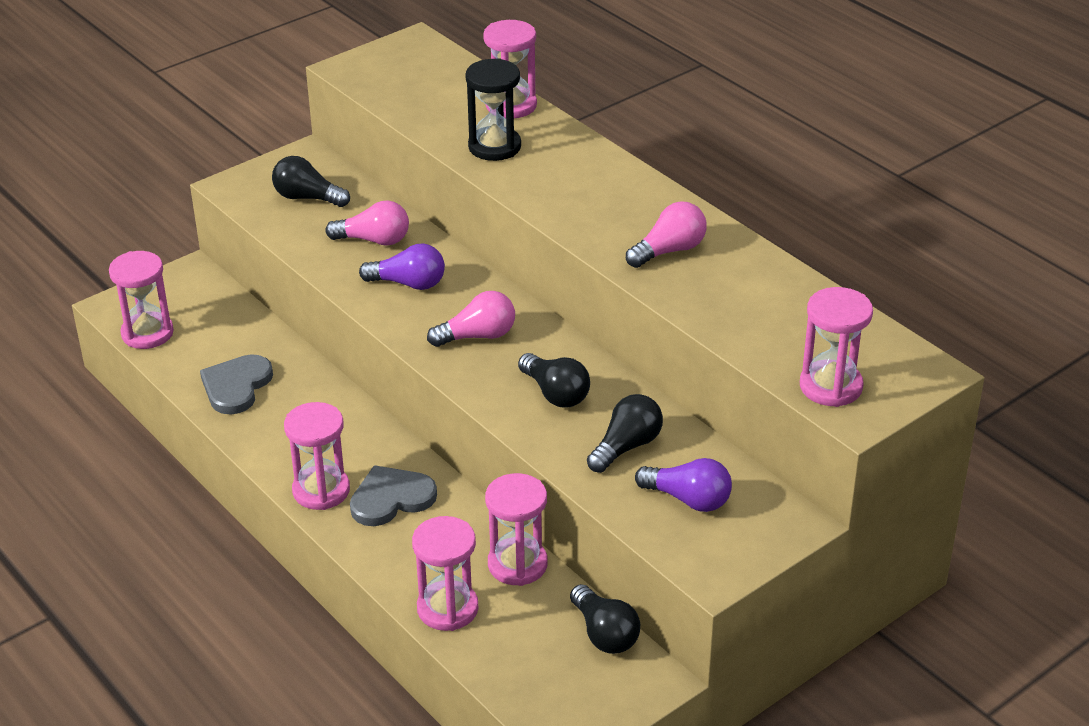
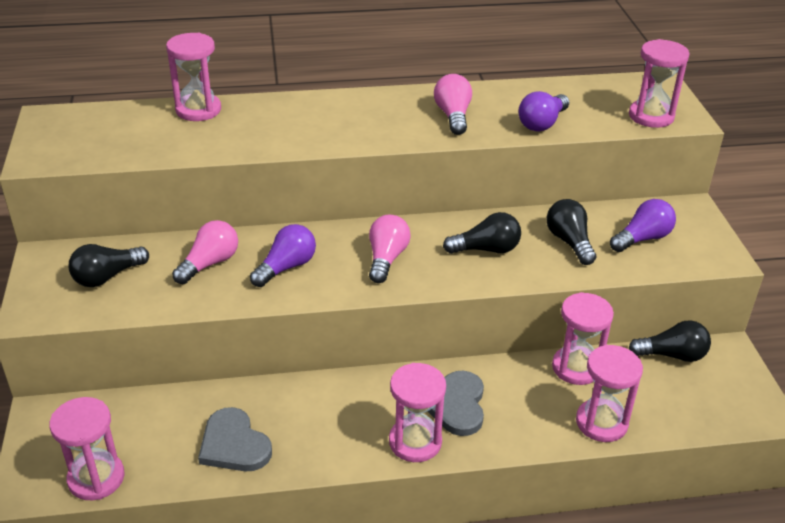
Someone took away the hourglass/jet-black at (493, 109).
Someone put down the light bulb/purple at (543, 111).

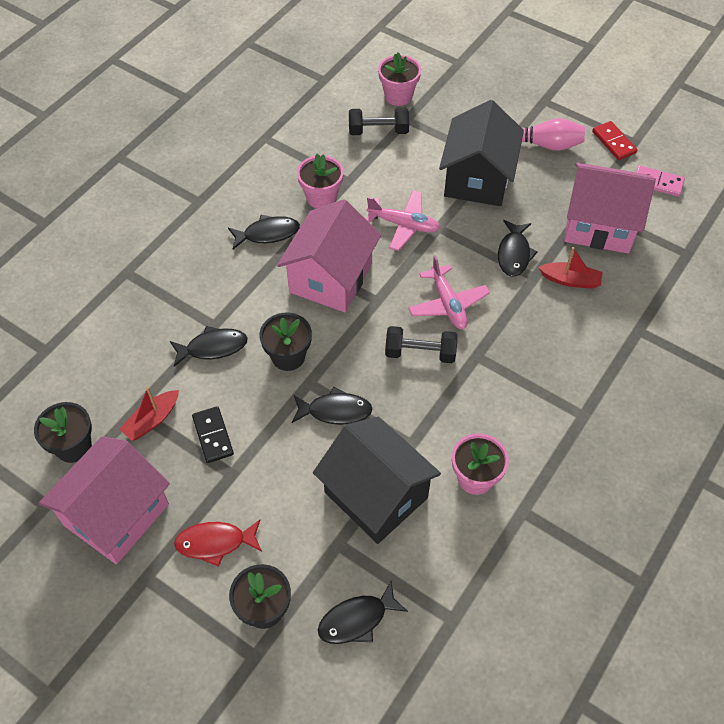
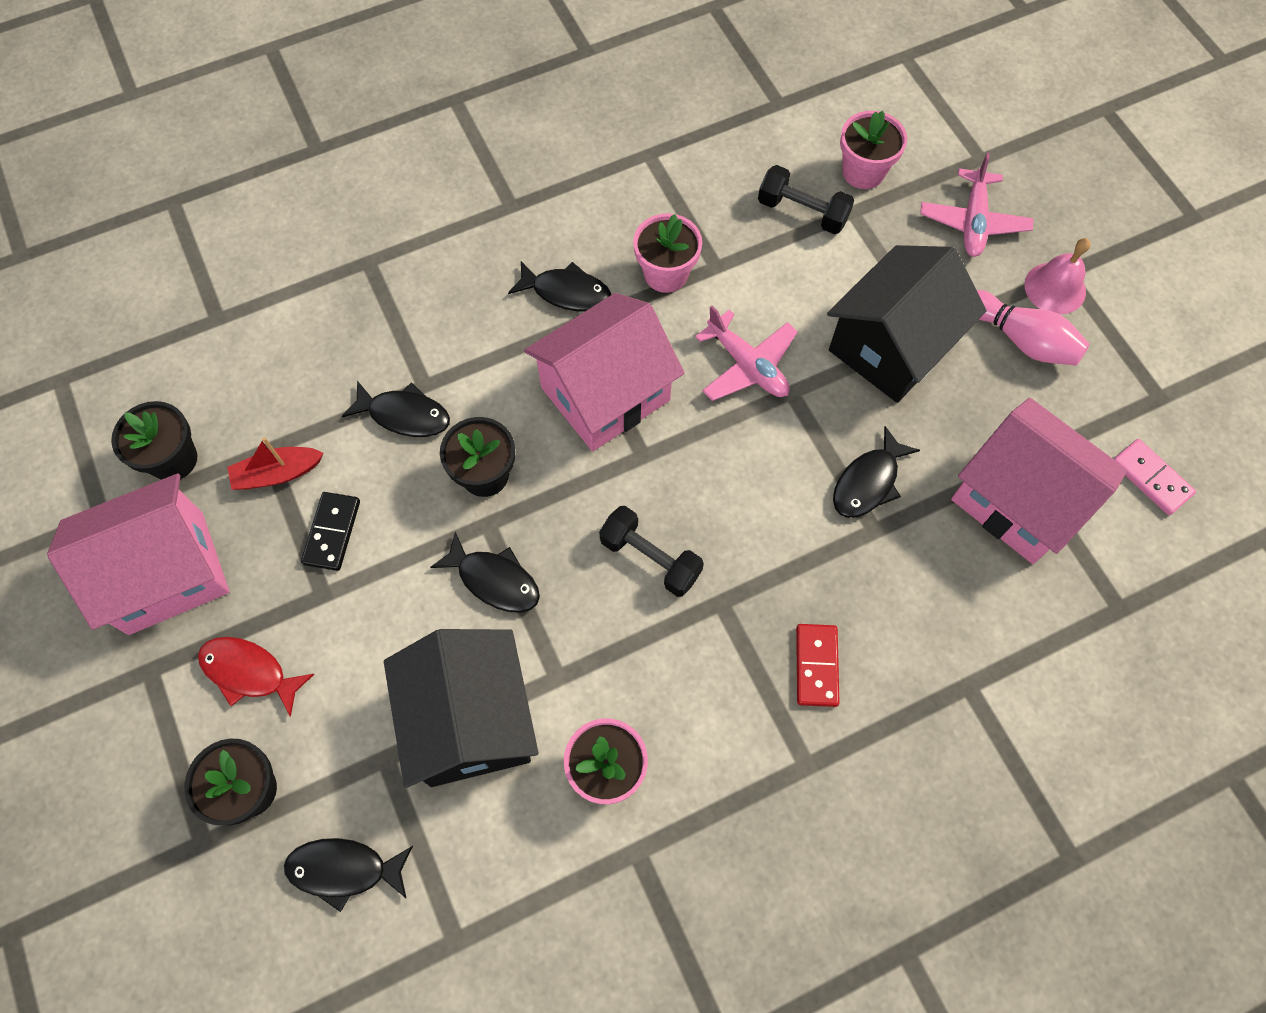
Someone took away the sailboat/scarlet at (570, 268).
Someone put down the bell/pink at (1058, 276).
Someone carried the plane/pink from (449, 292) to (976, 205).
Someone carried the domino piece/scarlet from (614, 140) to (818, 665).

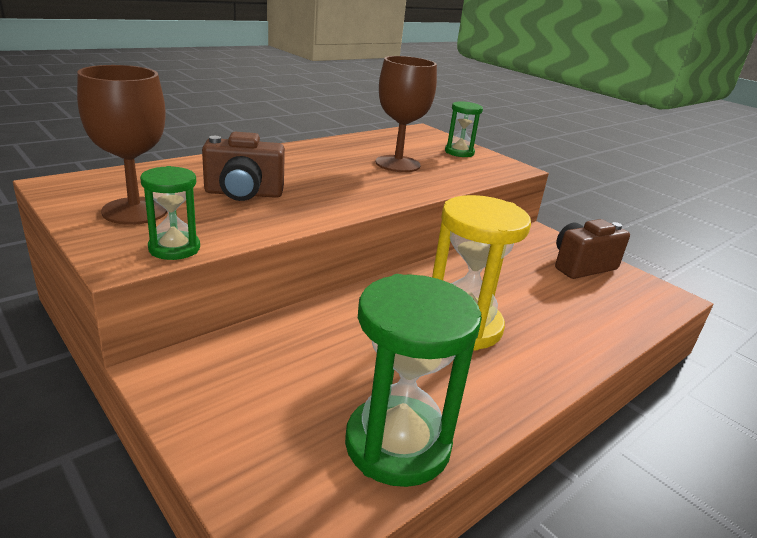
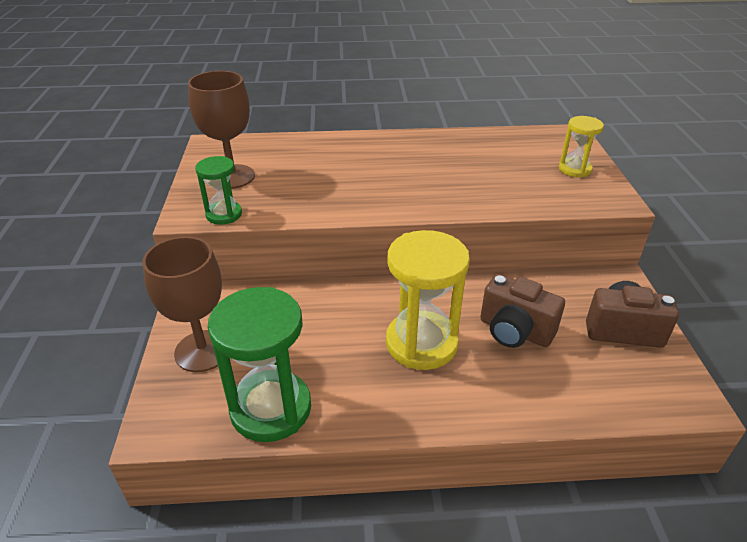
Someone carried the camera/brown from (243, 166) to (522, 311).
Someone carried the wine glass/brown from (406, 114) to (182, 304).
Someone repainted the hourglass/emerald at (464, 129), which became the hourglass/bright yellow at (581, 147).

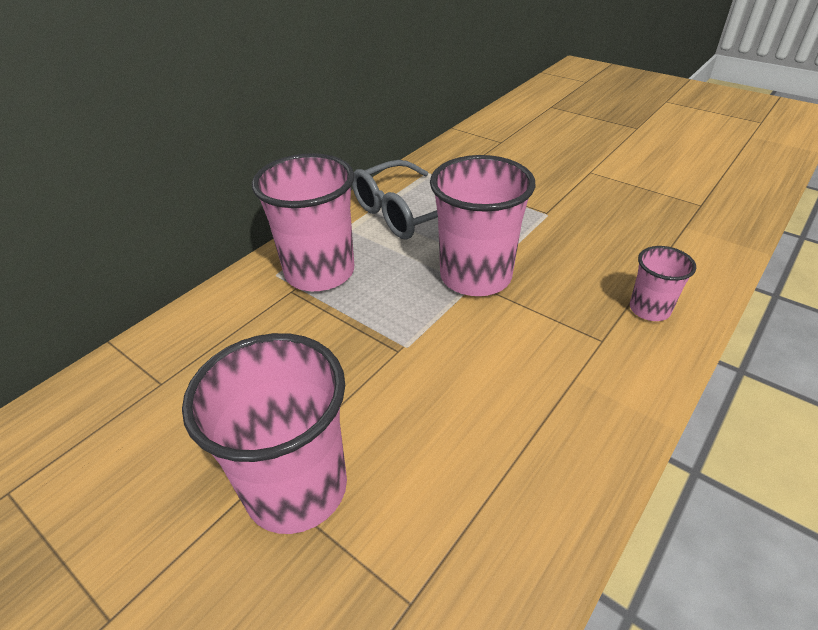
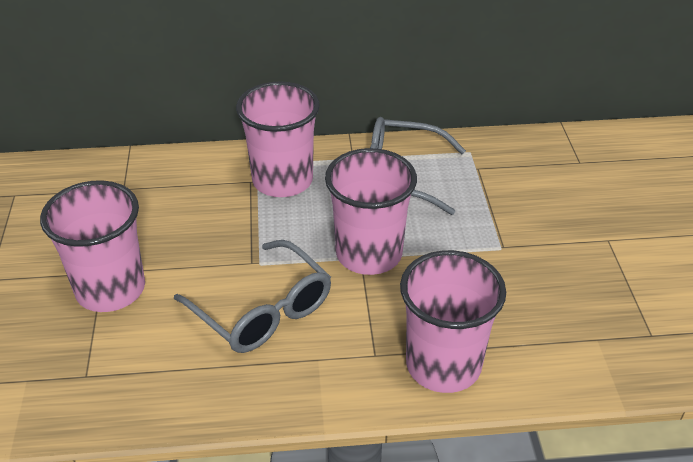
Someone put down the glasses/grey at (252, 296).
Someone scaled the cup/pink at (663, 283) by 1.95.

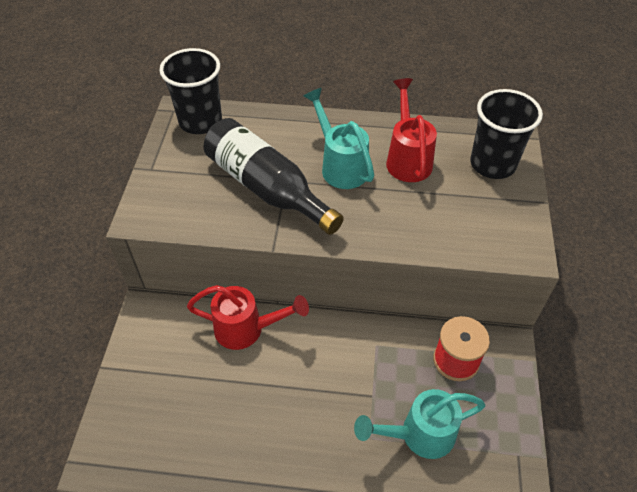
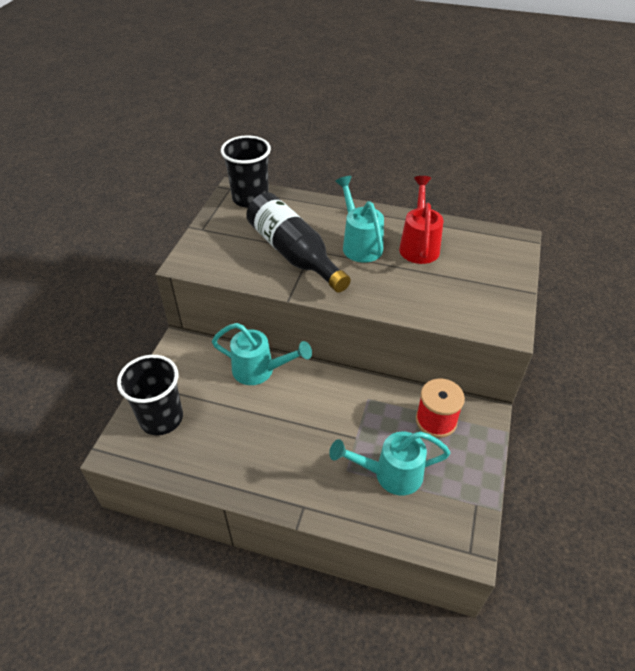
Someone carried the cup/jet-black from (506, 134) to (150, 395).
Someone repainted the watering can/scarlet at (248, 317), which became the watering can/aqua at (262, 354).

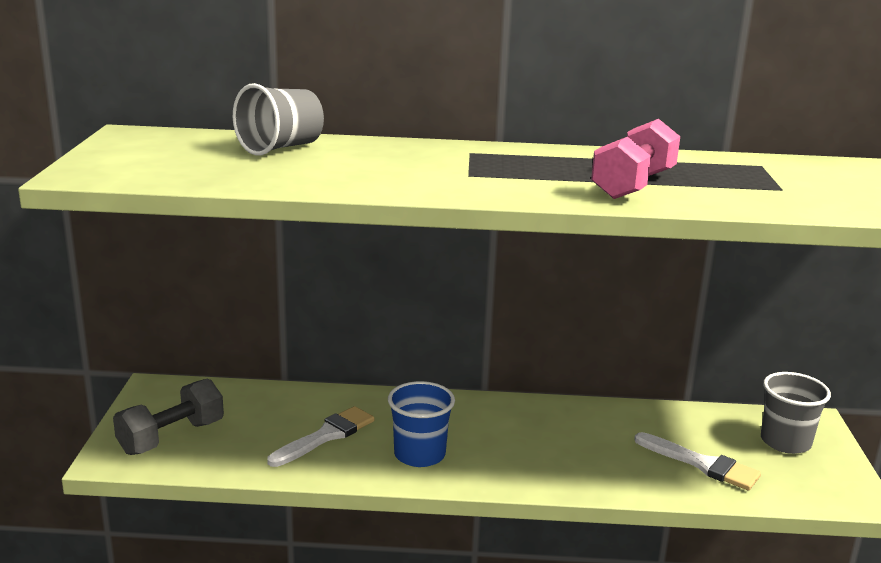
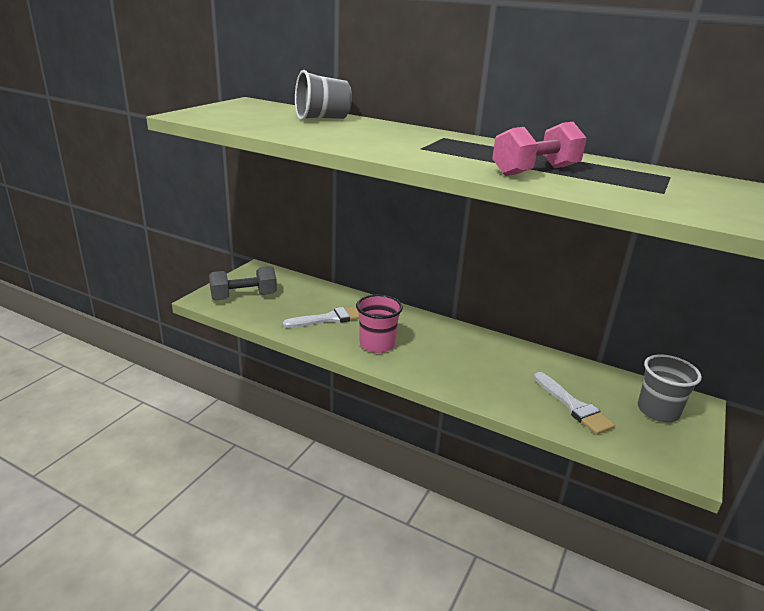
Someone repainted the cup/cobalt at (421, 424), which became the cup/pink at (379, 323).

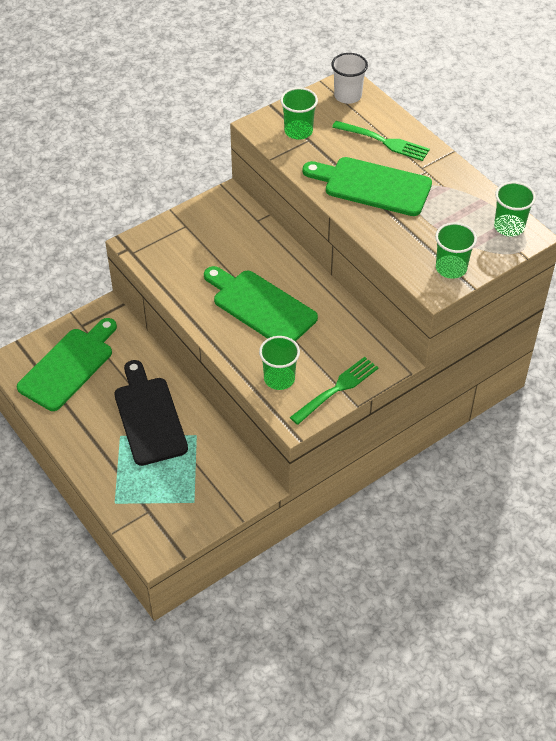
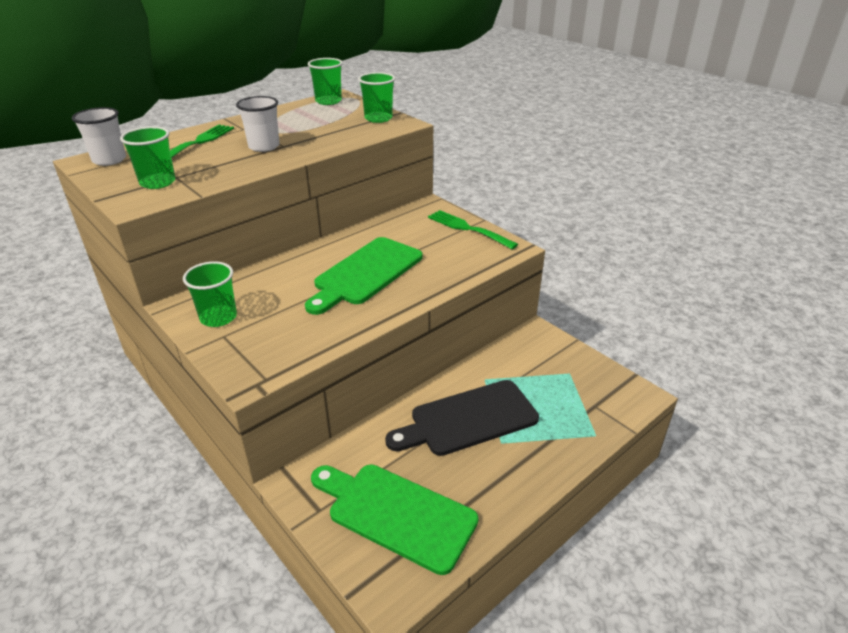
Someone carried the cup/emerald from (279, 363) to (210, 294).
Someone swapped the cutting board/emerald at (367, 186) for the cup/snow-white at (258, 124).

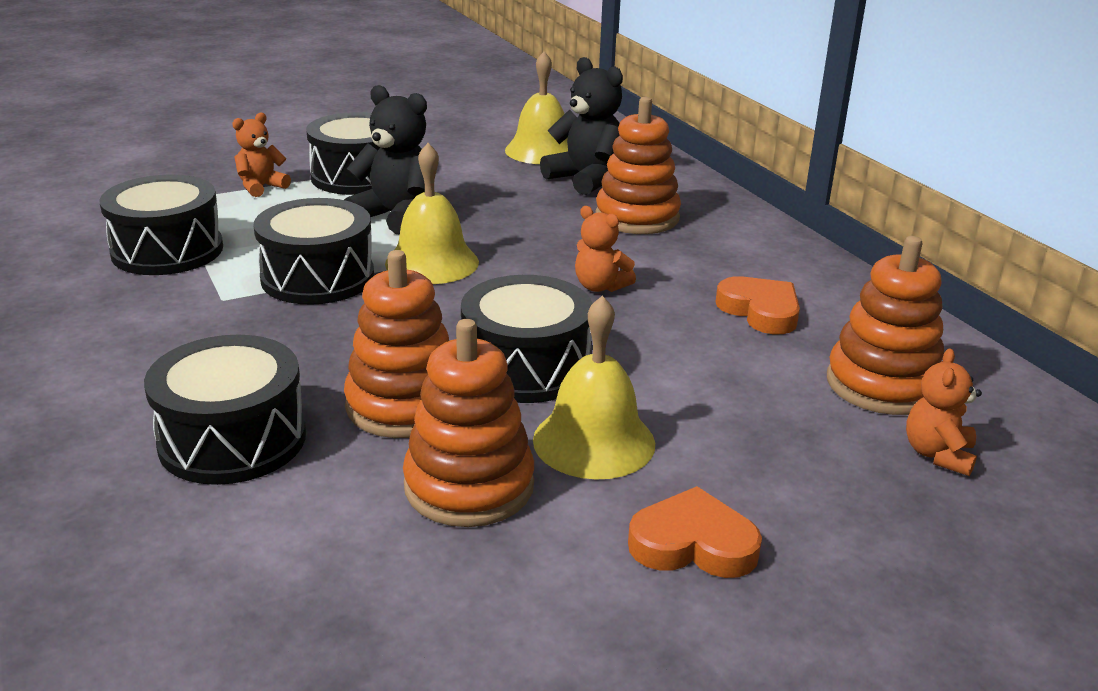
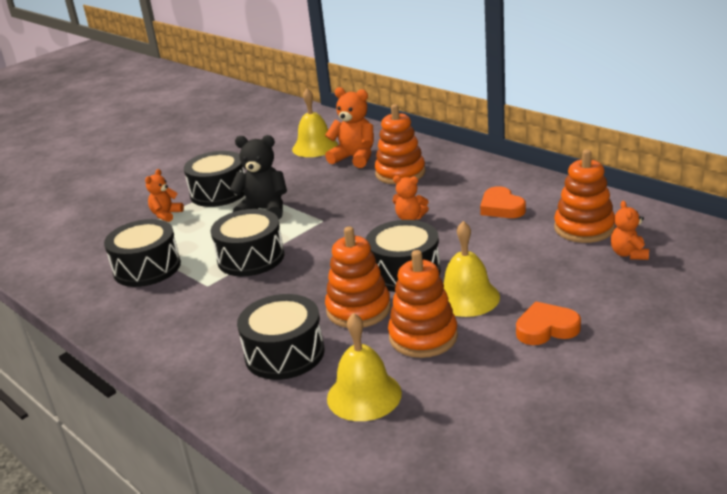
Someone carried the bell/bright yellow from (432, 213) to (364, 367).
Someone repainted the stuffed bear/jet-black at (581, 126), which became the stuffed bear/orange at (349, 127).
Someone rotated the heart shape/orange at (758, 305) by 150 degrees counterclockwise.

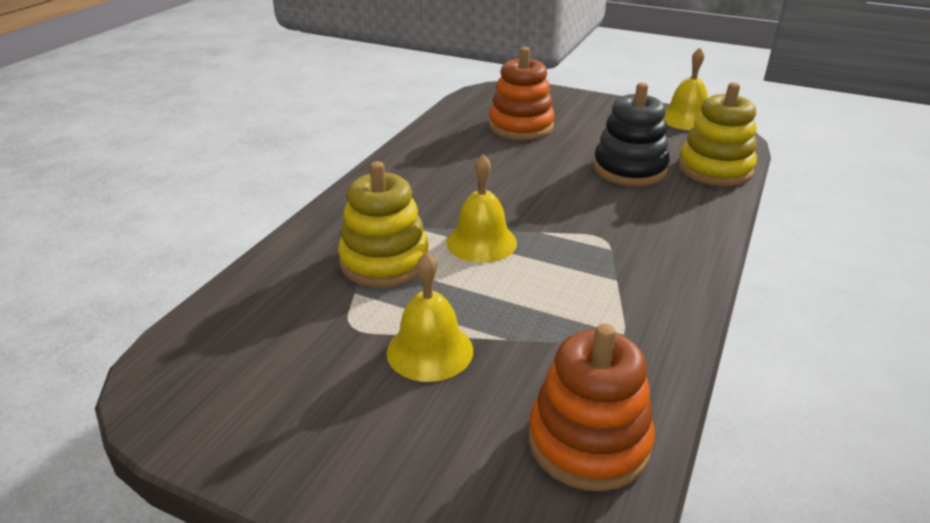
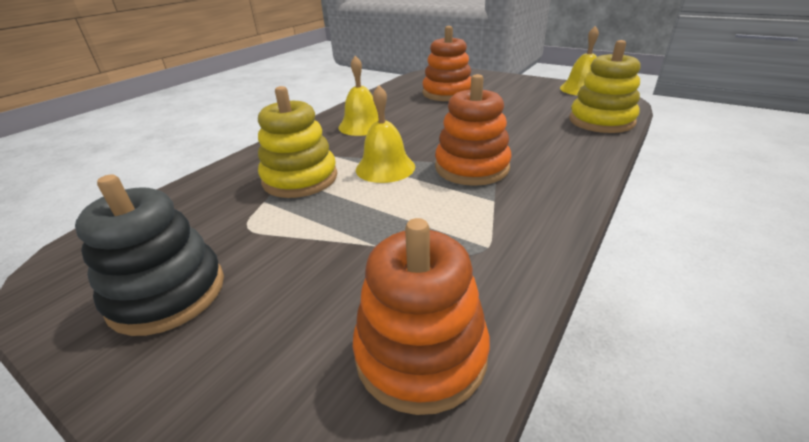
Someone put down the stacking toy/orange at (473, 130).
Someone carried the bell/bright yellow from (430, 317) to (358, 96).
Someone carried the stacking toy/jet-black from (632, 134) to (149, 255).

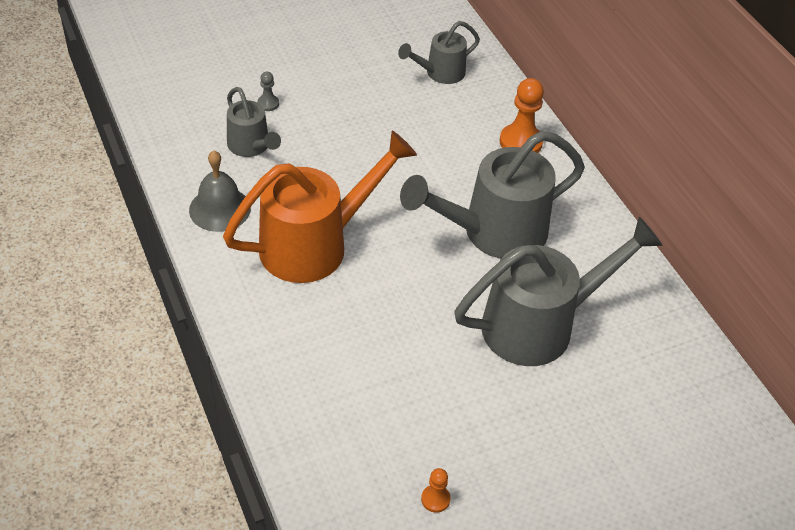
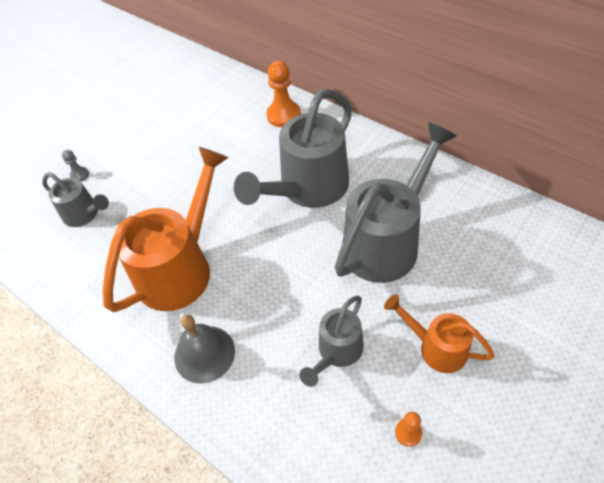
Someone put down the watering can/orange at (439, 333).
Someone carried the bell/grey from (220, 191) to (204, 349).
Someone carried the watering can/grey from (439, 52) to (332, 341).

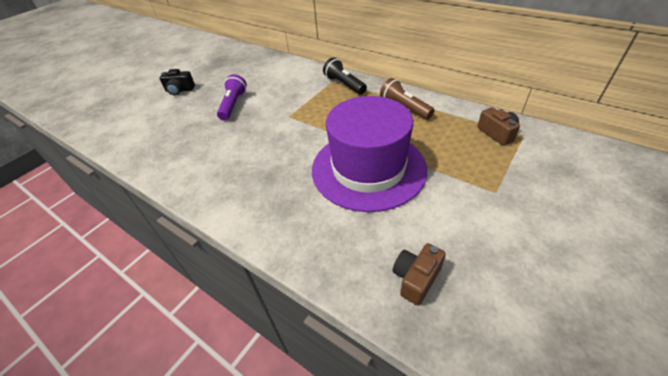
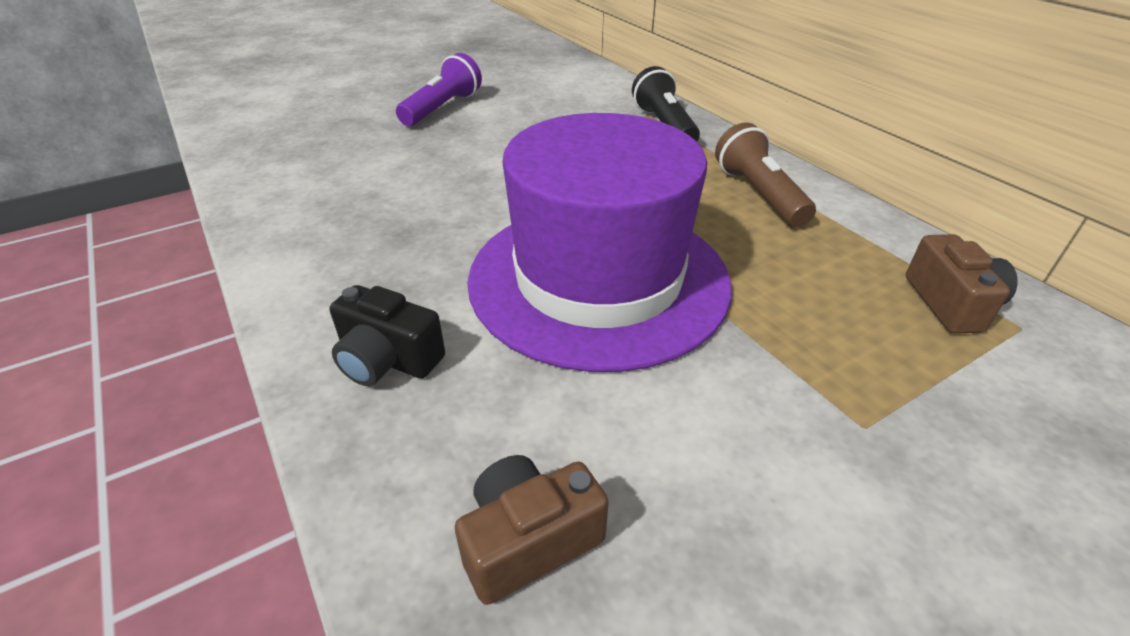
Someone carried the camera/jet-black from (177, 82) to (387, 335).

